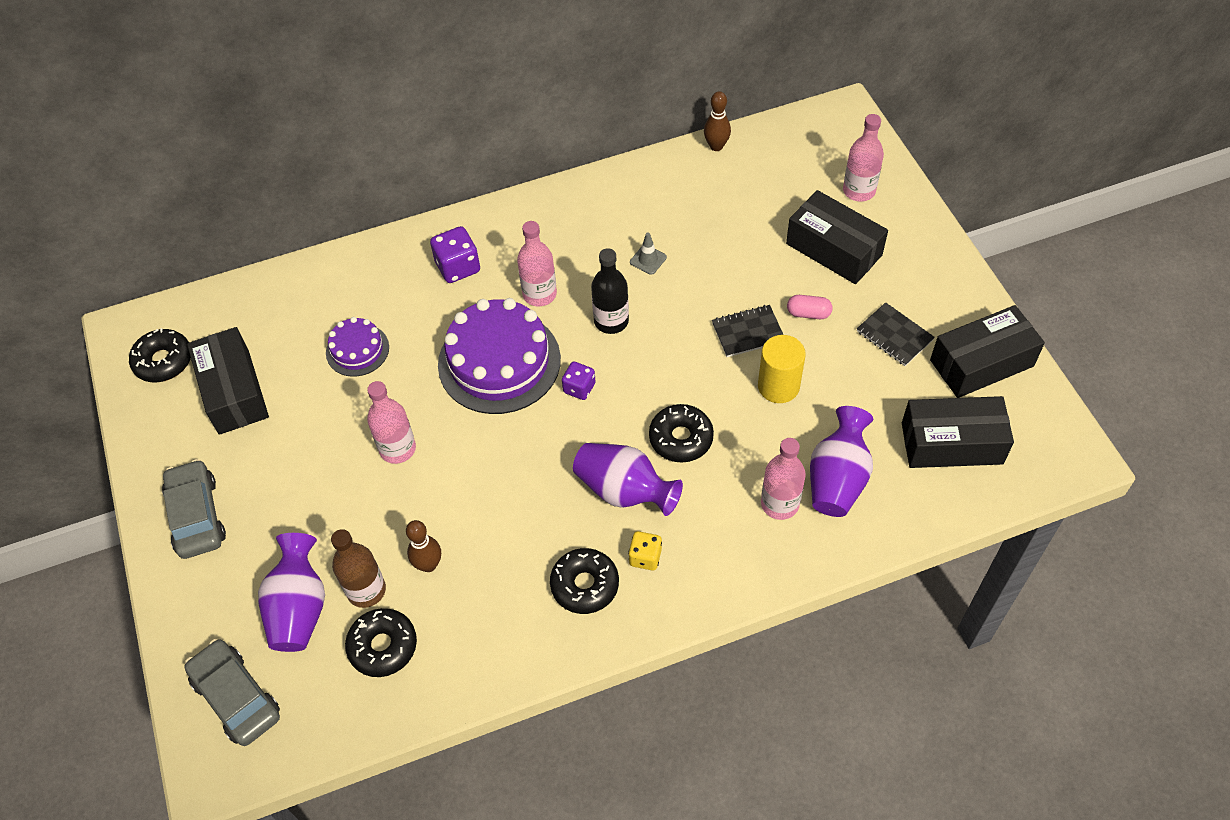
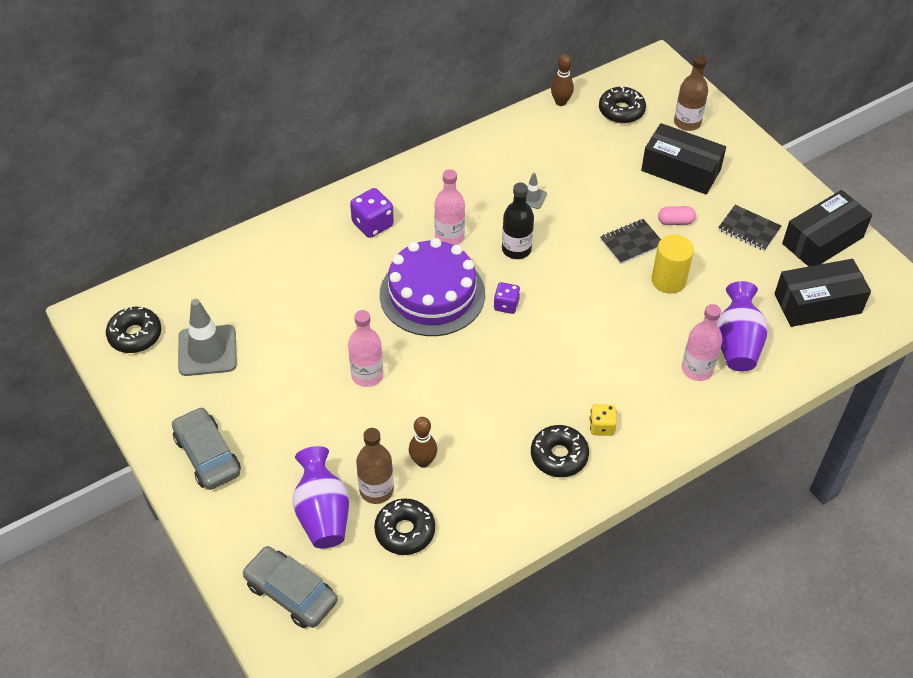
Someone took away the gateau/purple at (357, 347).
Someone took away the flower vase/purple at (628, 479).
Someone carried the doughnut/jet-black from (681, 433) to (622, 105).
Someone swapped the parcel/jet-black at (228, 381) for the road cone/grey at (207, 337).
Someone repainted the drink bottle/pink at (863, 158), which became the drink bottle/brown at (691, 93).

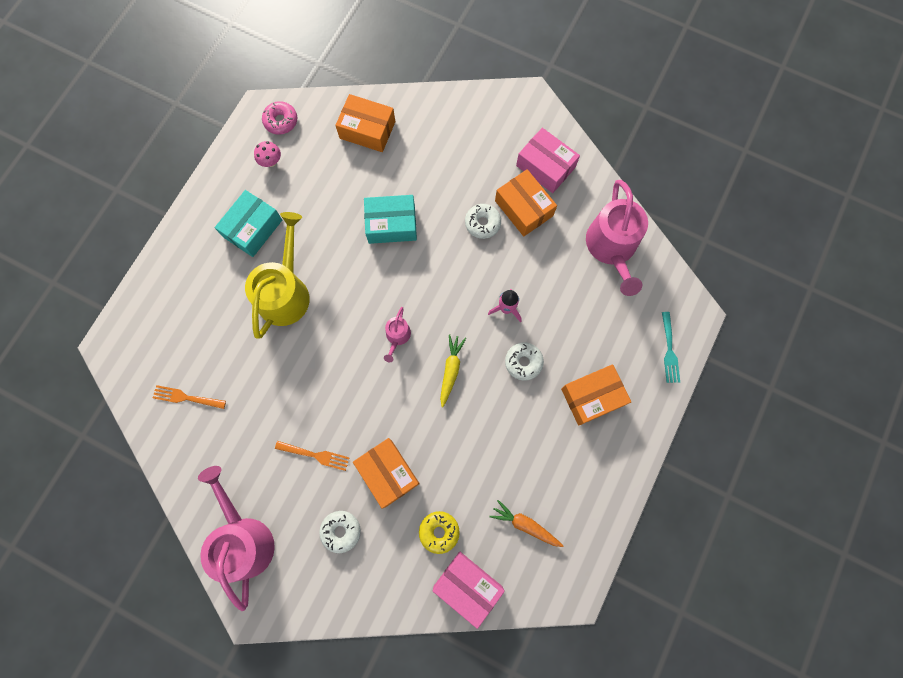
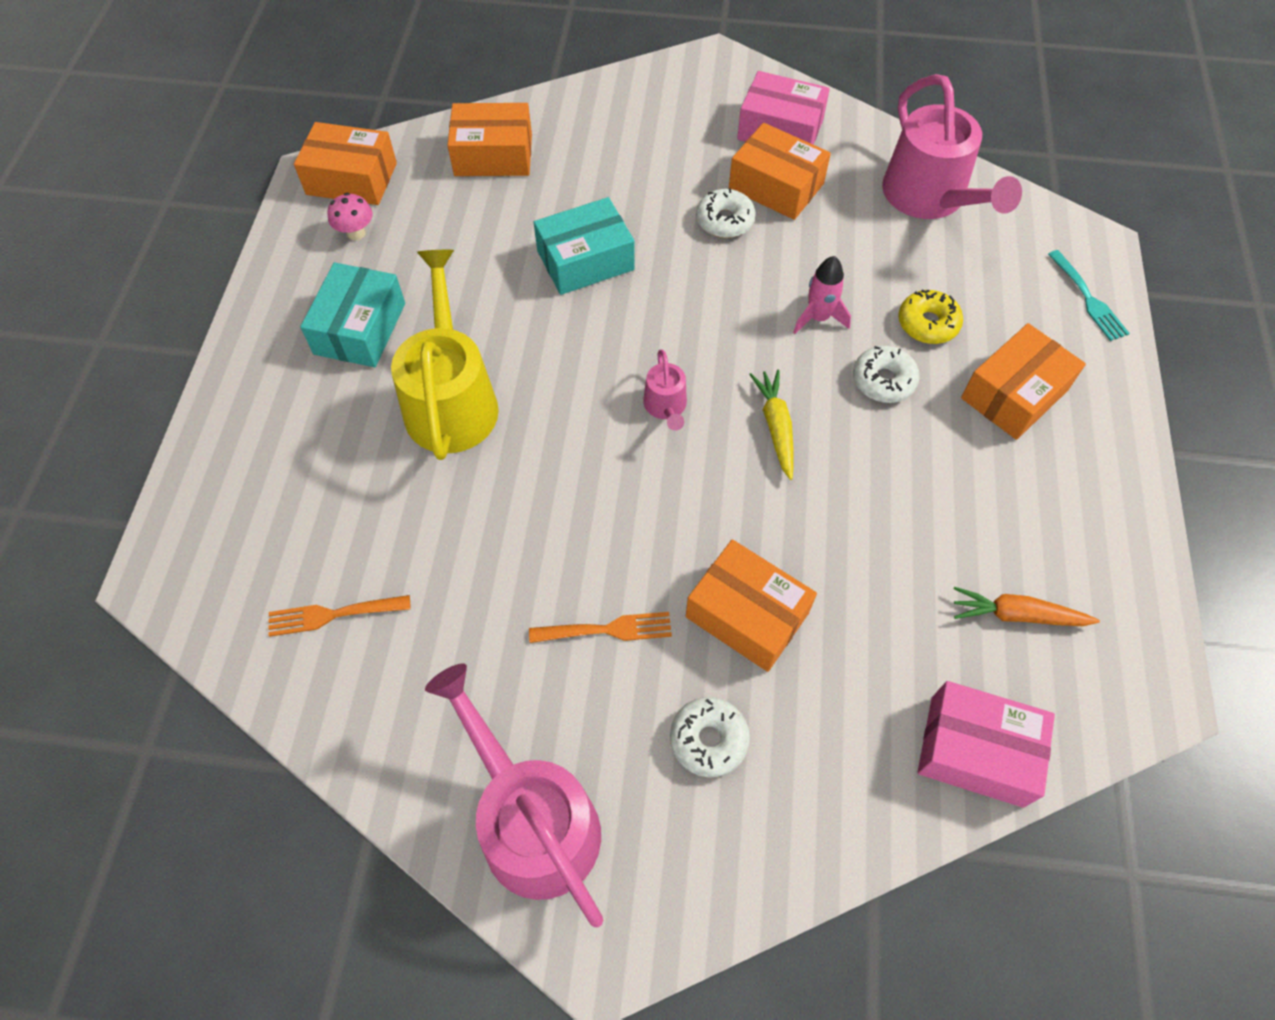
Someone carried the doughnut/bright yellow from (439, 532) to (930, 316).
Someone swapped the doughnut/pink at (279, 118) for the parcel/orange at (345, 163).

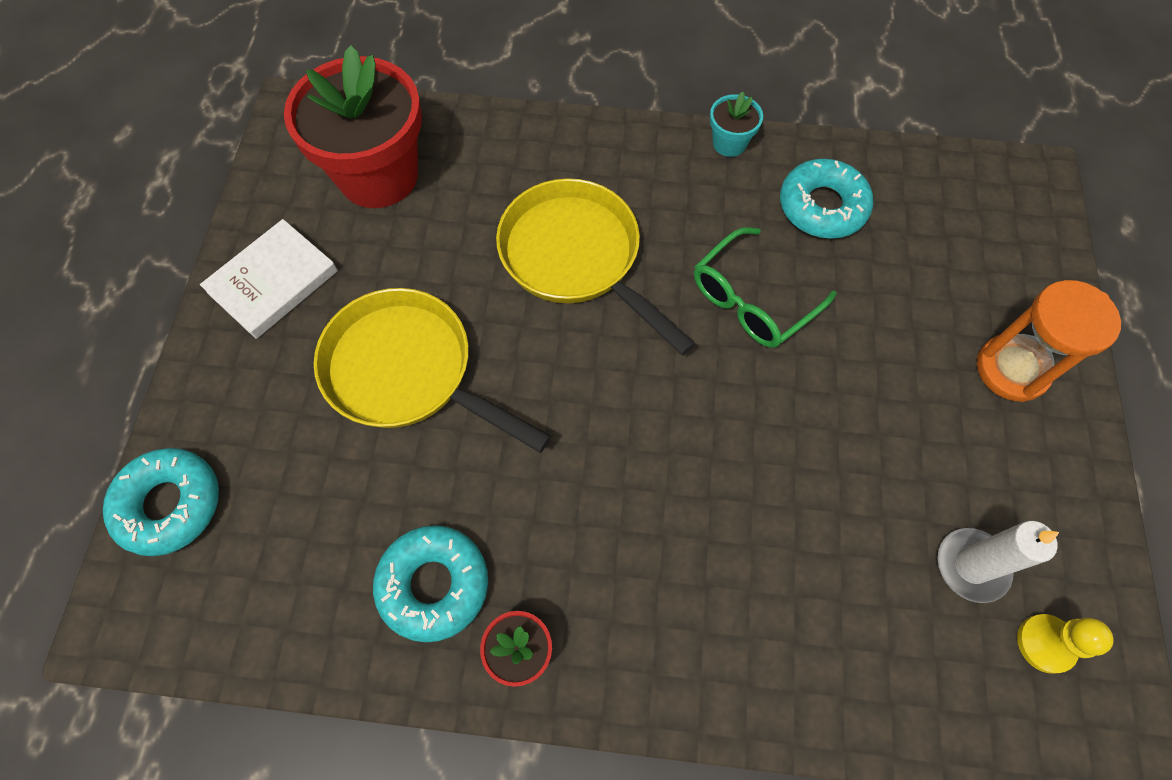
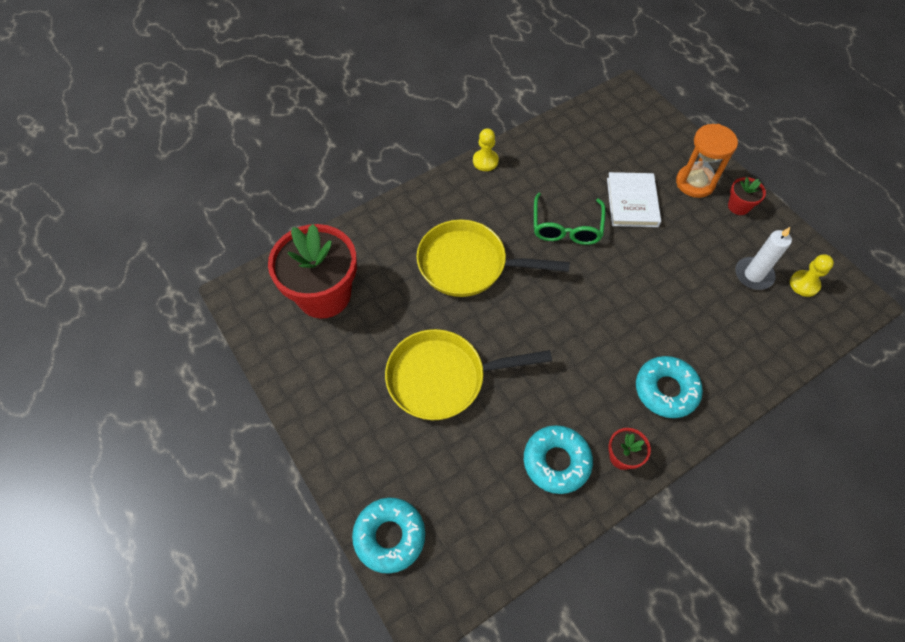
Someone put down the plant pot/scarlet at (747, 196).
Someone carried the hardcover/snow-white from (269, 279) to (634, 199).
Someone carried the doughnut/aqua from (826, 199) to (669, 387).
Someone swapped the plant pot/aqua at (736, 124) for the chess pawn/bright yellow at (486, 149).

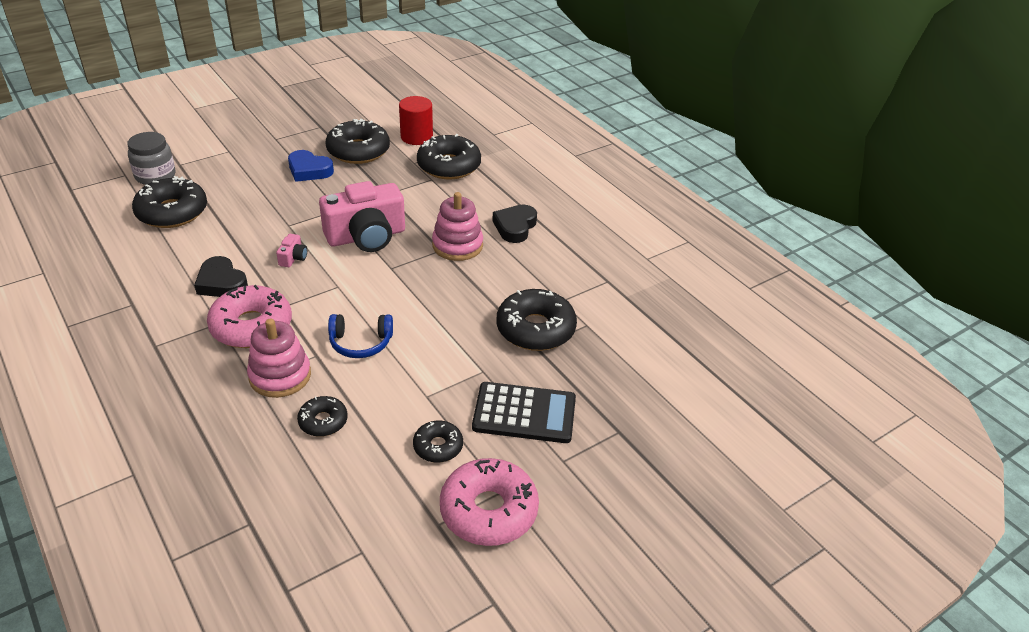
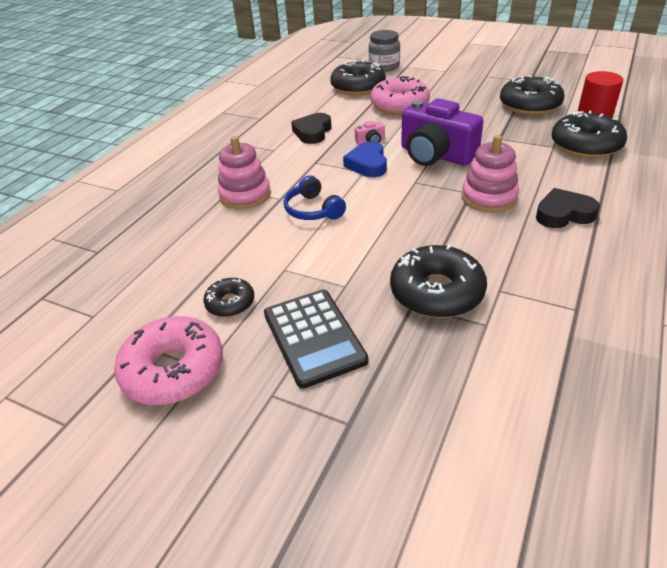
Someone took away the doughnut/jet-black at (322, 416).
Someone carried the doughnut/pink from (249, 316) to (400, 95).
Someone carried the heart shape/cobalt from (311, 166) to (365, 159).
Someone repainted the camera/pink at (362, 216), which became the camera/purple at (442, 132).

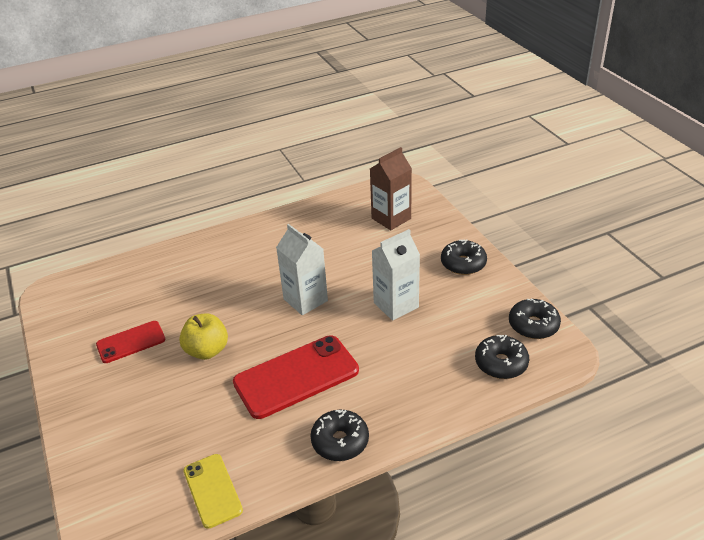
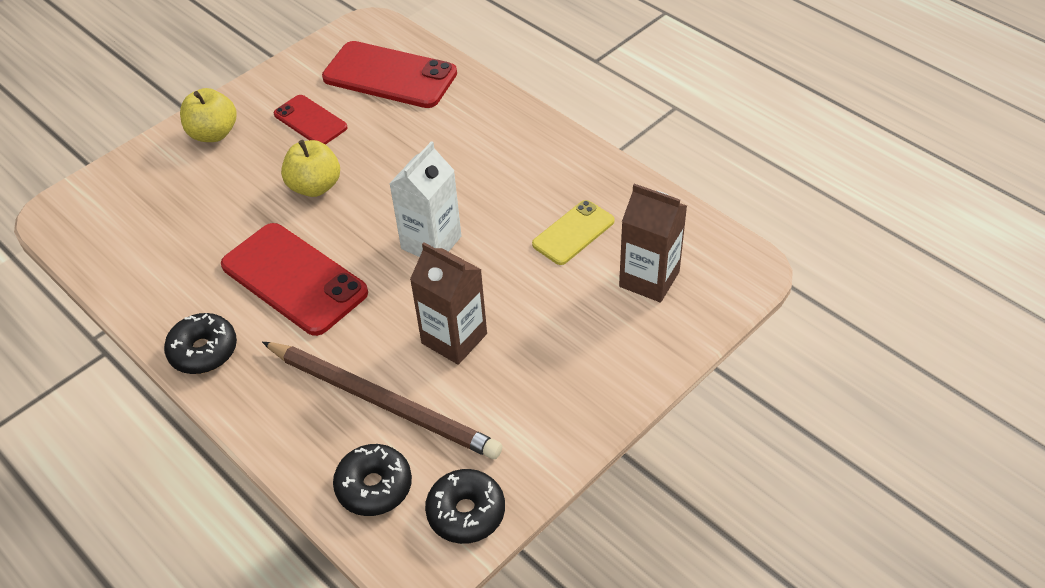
Someone took away the doughnut/jet-black at (464, 257).
Someone put down the apple fruit/bright yellow at (208, 115).
Someone put down the lead pencil/brown at (382, 400).
Someone put down the smartphone/scarlet at (389, 74).
Someone carried the smartphone/bright yellow from (213, 491) to (573, 232).
Someone repainted the carton/snow-white at (396, 275), which became the carton/brown at (448, 303).

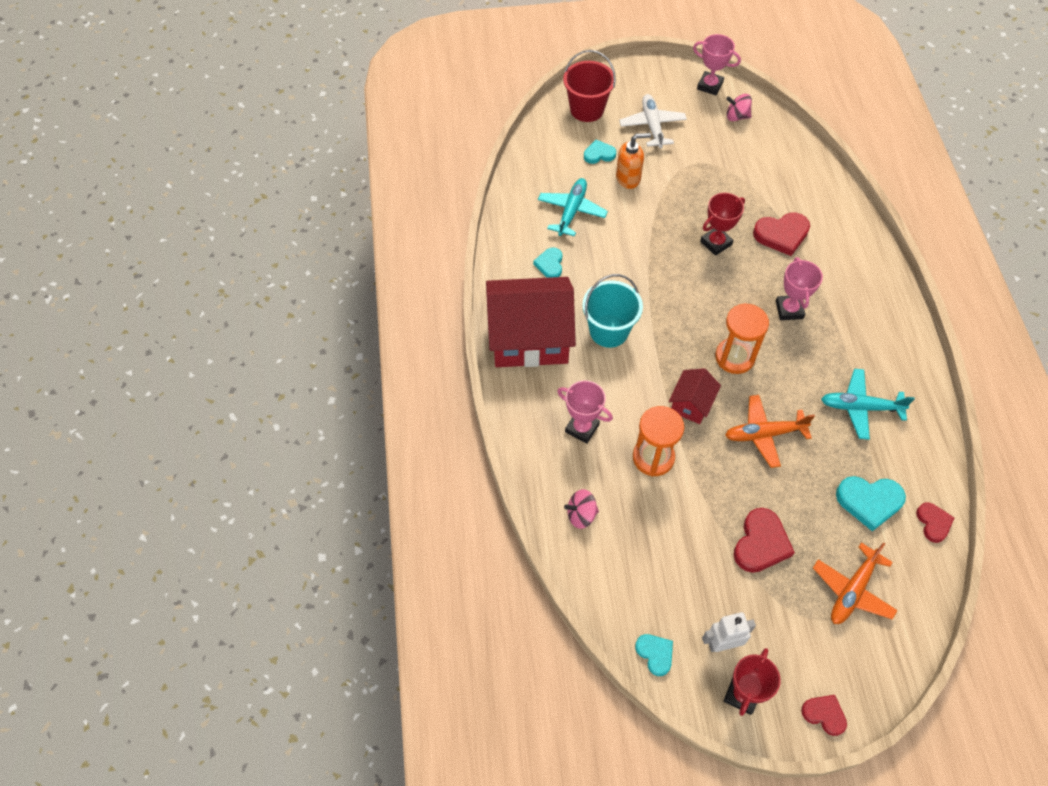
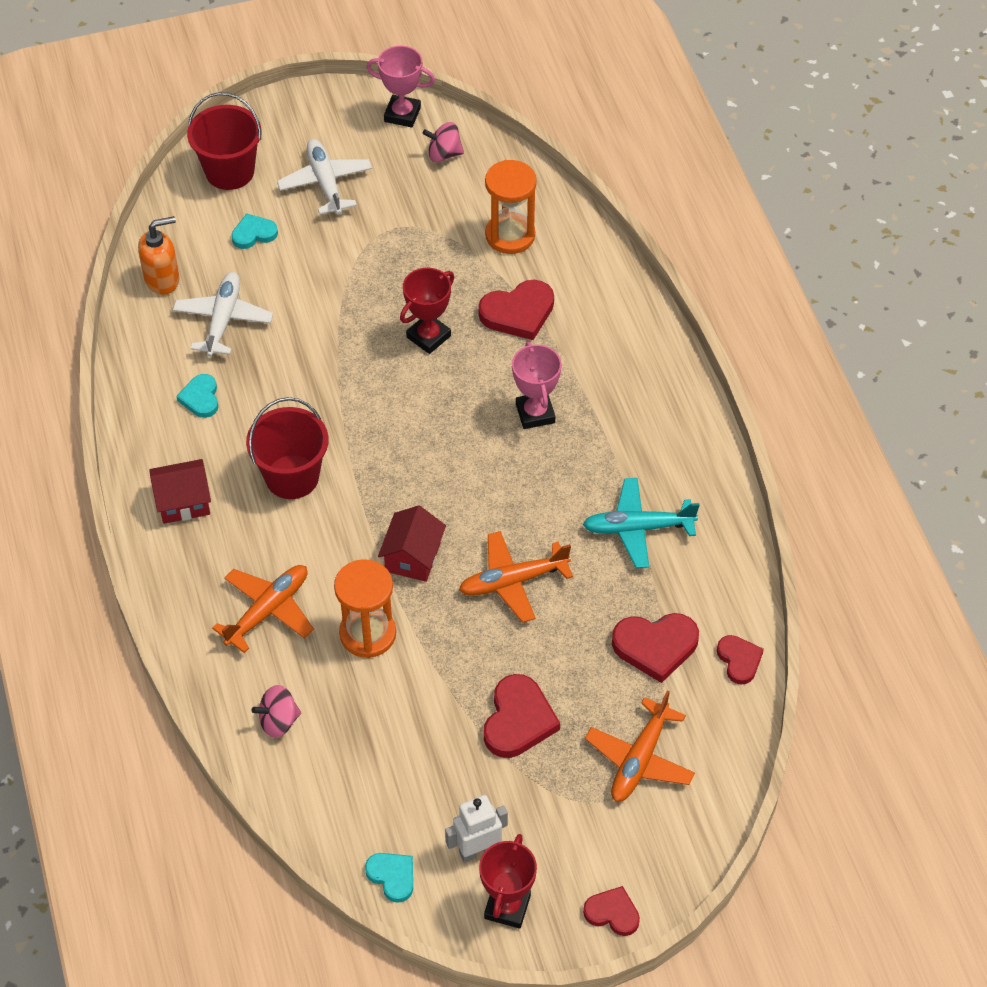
Someone carried the soap dispenser/orange from (633, 161) to (158, 255).
Someone carried the hourglass/orange from (742, 338) to (511, 207).
Someone swapped the prize cup/pink at (585, 412) for the plane/orange at (263, 609).
Someone repainted the plane/aqua at (573, 207), which became the plane/snow-white at (223, 314).
Someone repainted the pail/aqua at (612, 311), which became the pail/scarlet at (287, 448).
Someone repainted the heart shape/aqua at (871, 503), which became the heart shape/scarlet at (655, 648).
Someone scaled the cottage/scarlet at (531, 322) by 0.47.

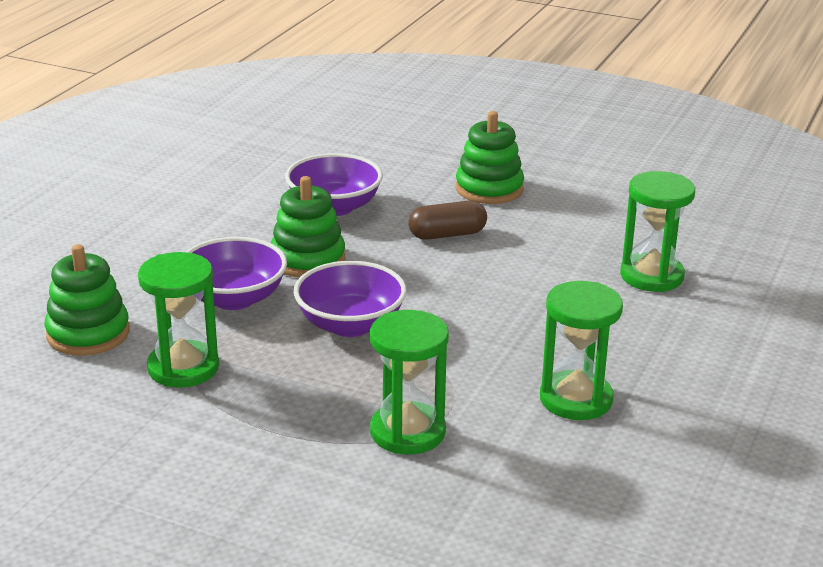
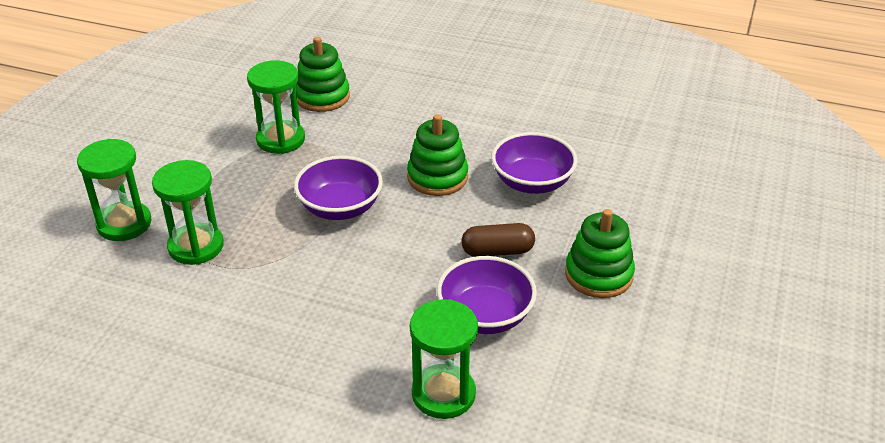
Someone carried the serving bowl/purple from (236, 273) to (487, 295).
Someone carried the hourglass/emerald from (581, 350) to (114, 190).
Someone rotated the capsule/brown at (447, 220) by 75 degrees counterclockwise.

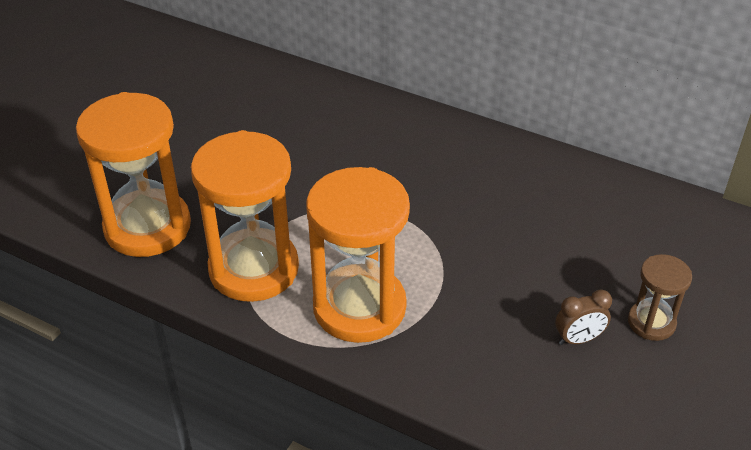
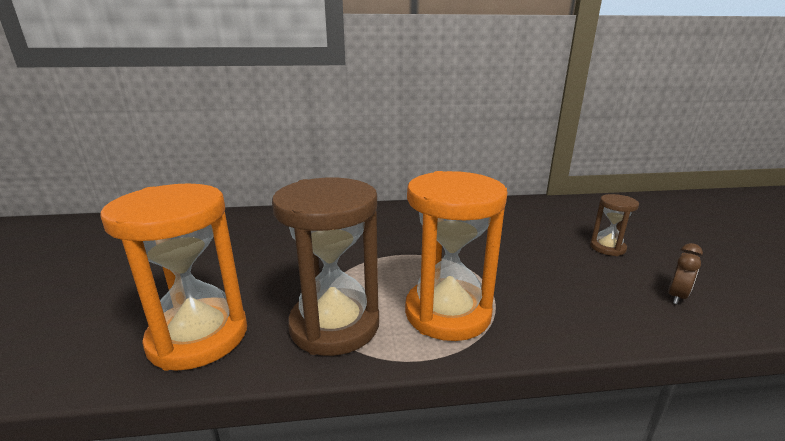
Someone carried the bedside clock/brown from (583, 317) to (685, 273).
Someone repainted the hourglass/orange at (245, 216), which became the hourglass/brown at (325, 267).

